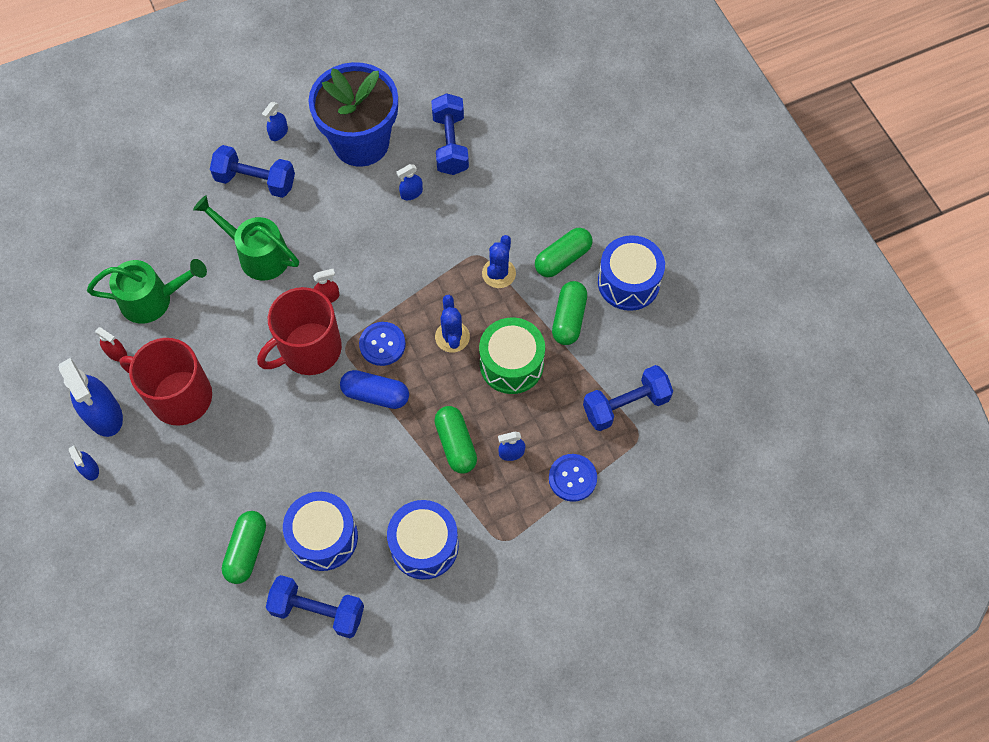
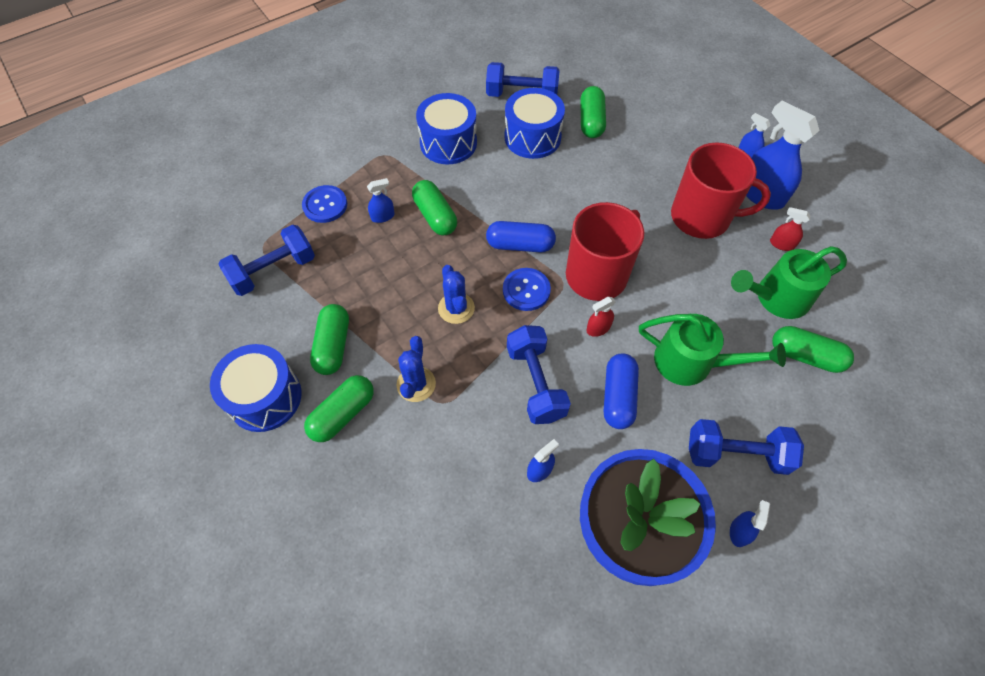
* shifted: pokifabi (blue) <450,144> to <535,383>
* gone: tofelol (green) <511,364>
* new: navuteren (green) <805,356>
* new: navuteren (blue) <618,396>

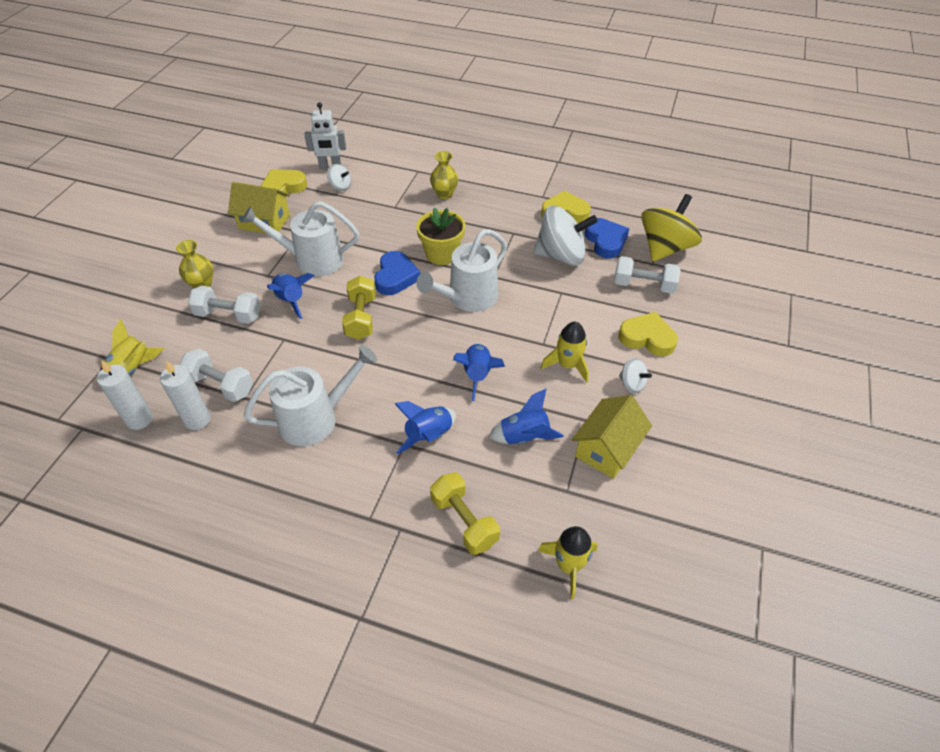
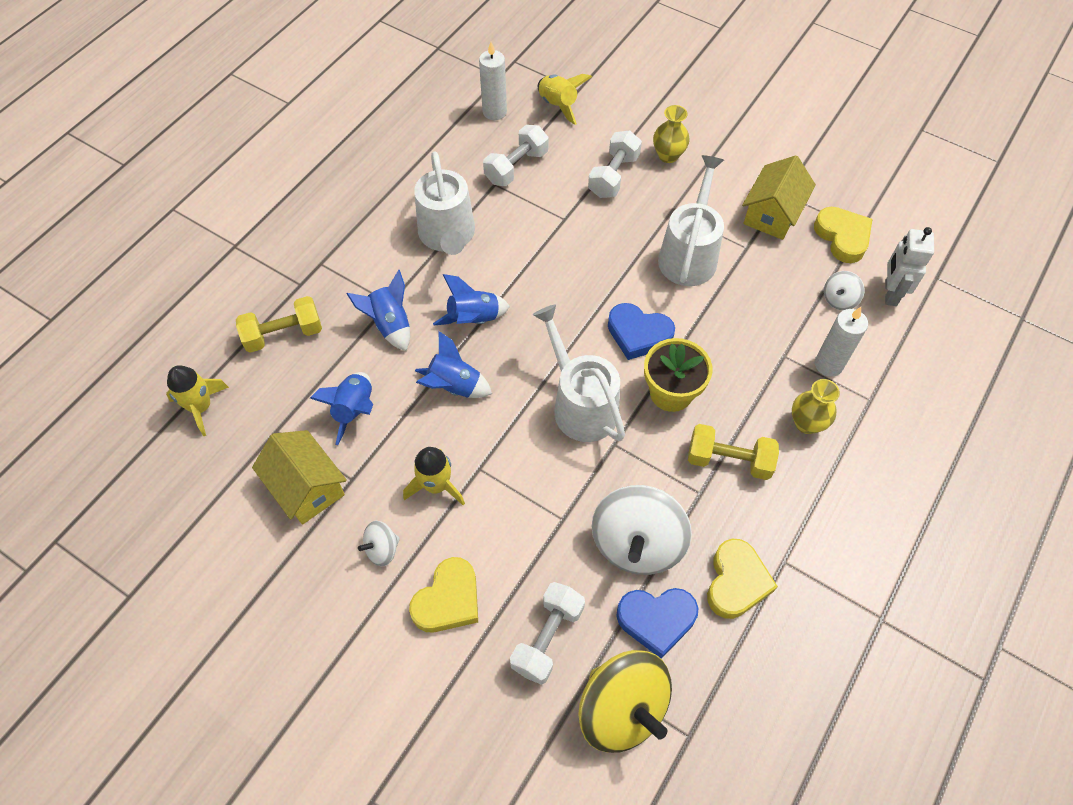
* shifted: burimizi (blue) <291,300> to <473,319>
* shifted: pokifabi (yellow) <361,318> to <728,460>
* shifted: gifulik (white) <197,419> to <828,364>

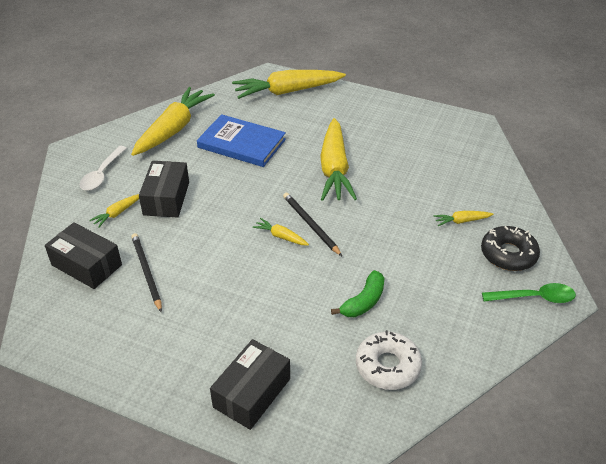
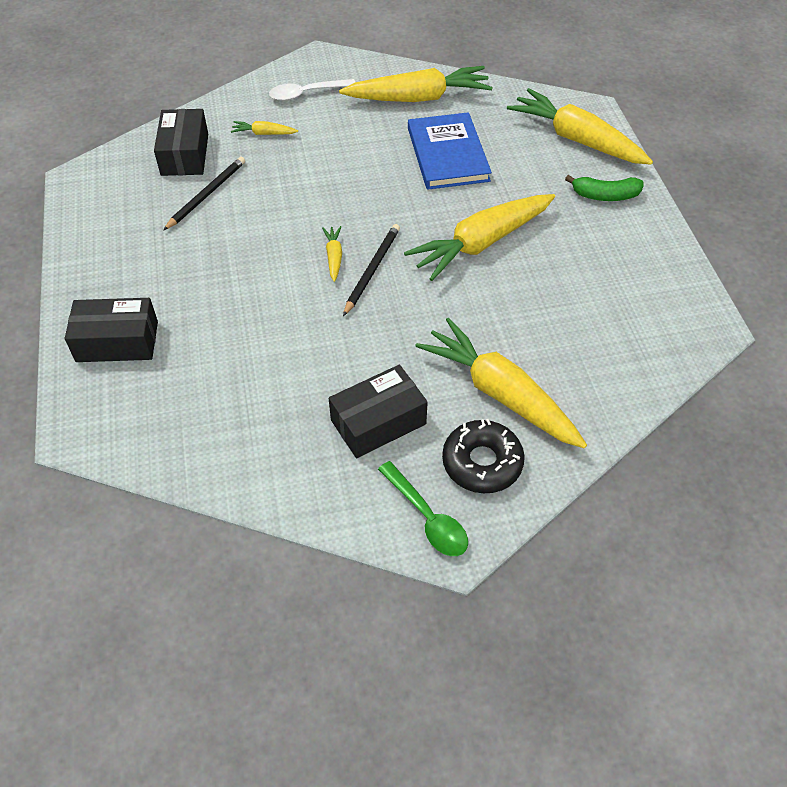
* shifted: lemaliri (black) <166,198> to <378,422>
* scaled: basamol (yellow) <461,221> = <500,393> x2.33
* shifted: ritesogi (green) <363,301> to <605,195>
* gone: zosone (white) <387,366>

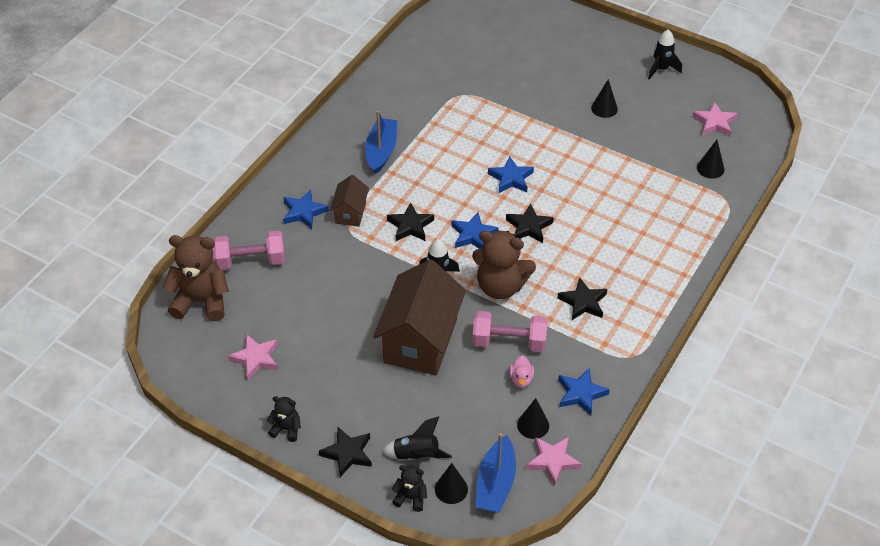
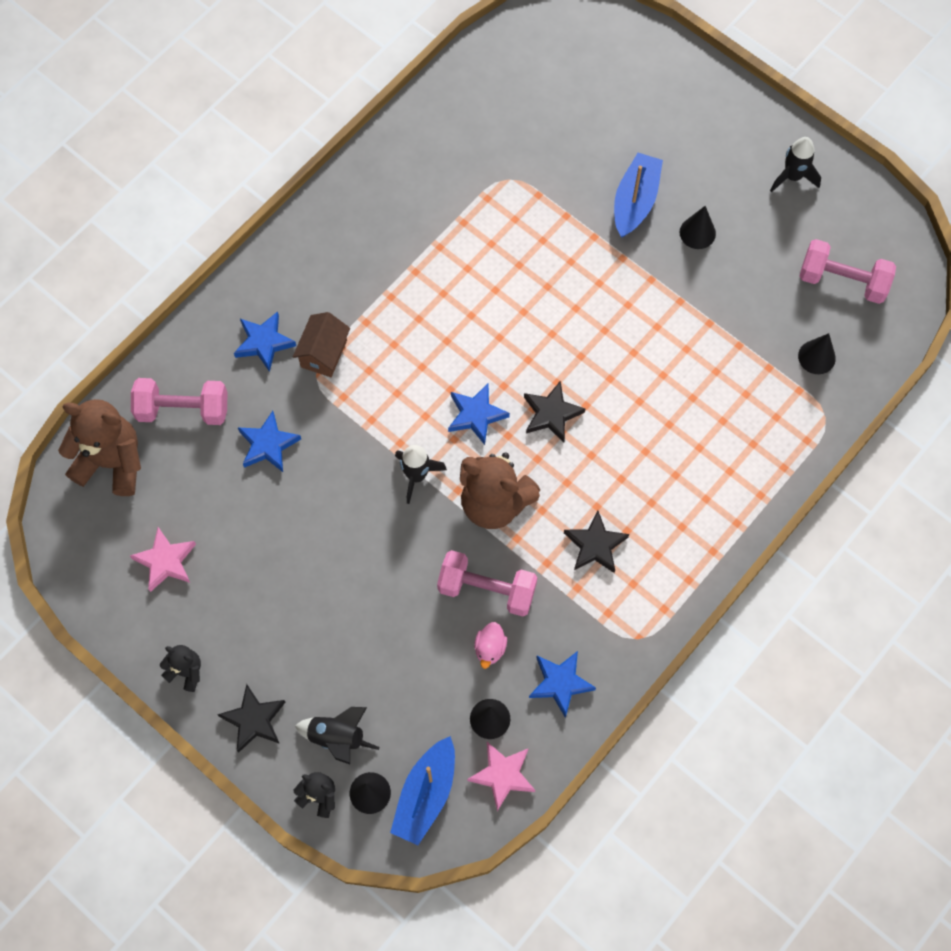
* swapped: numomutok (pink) <714,123> to pokifabi (pink) <842,281>
* shifted: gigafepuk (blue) <381,151> to <635,201>
* shifted: numomutok (blue) <511,178> to <268,444>
* gone: numomutok (black) <410,226>
* gone: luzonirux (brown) <420,341>

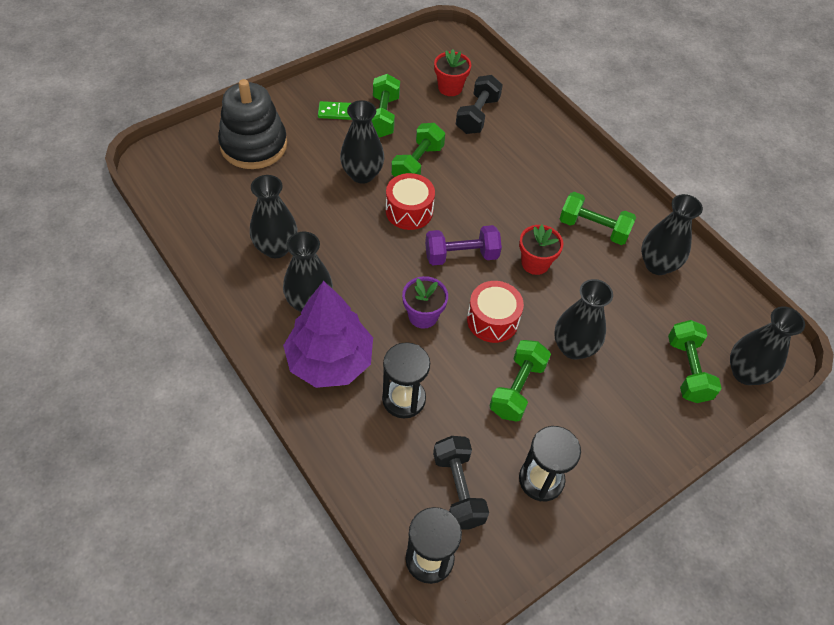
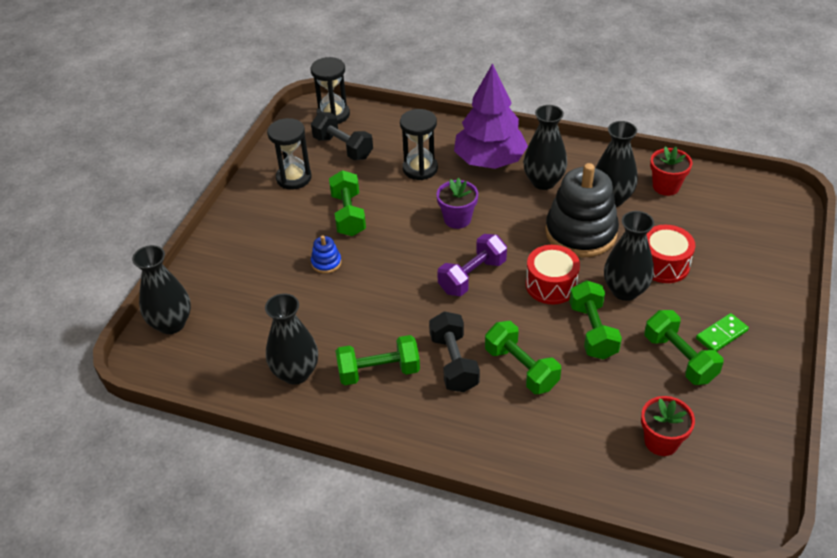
* shifted: pokifabi (black) <477,115> to <453,363>
* shifted: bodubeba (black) <253,145> to <581,233>
* shifted: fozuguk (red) <535,263> to <666,186>
* swapped: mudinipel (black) <573,347> to bodubeba (blue) <326,263>
* shifted: tofelol (red) <492,320> to <663,264>
* shifted: pokifabi (green) <687,370> to <521,368>

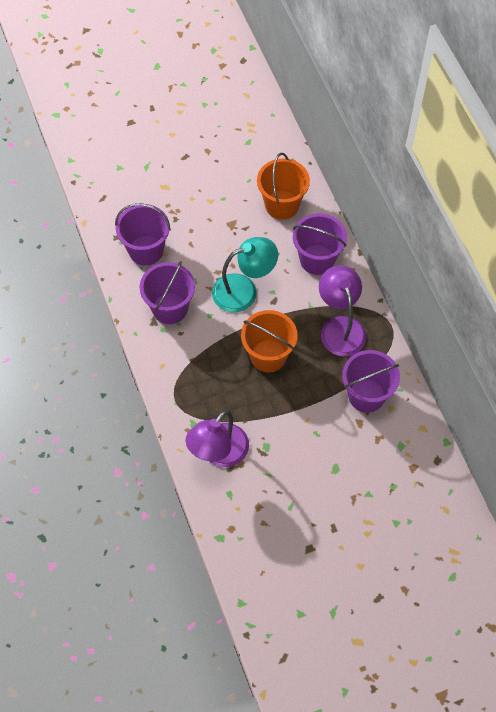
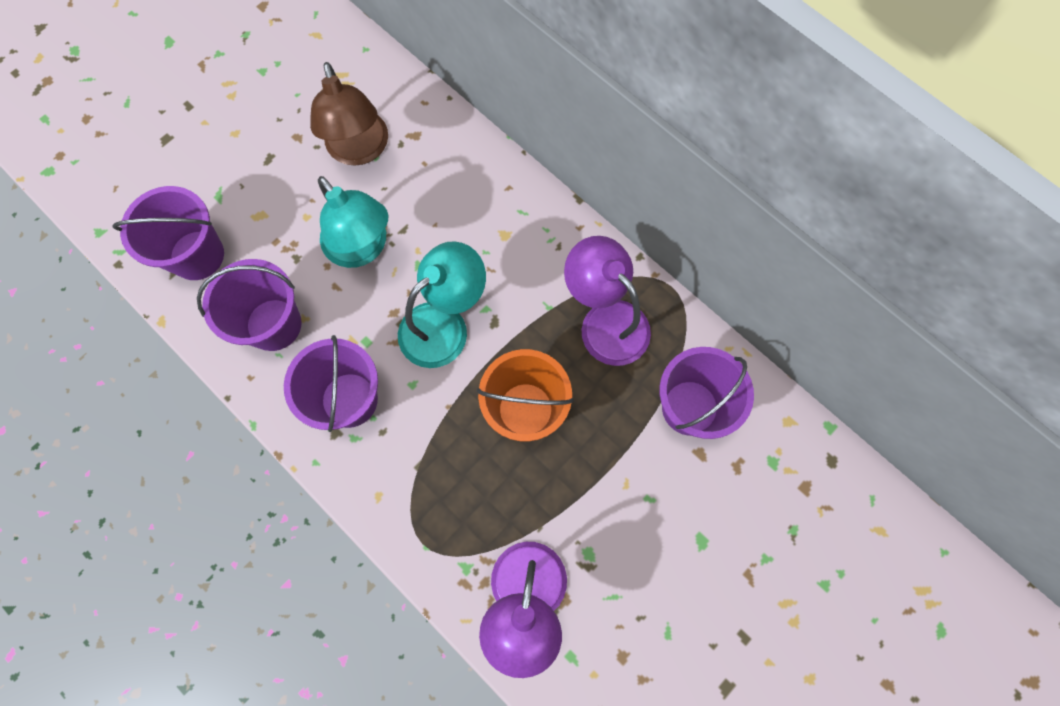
* gone: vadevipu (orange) <282,205>
* shifted: vadevipu (purple) <317,259> to <197,255>
* new: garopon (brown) <359,150>
* new: garopon (turquoise) <362,248>

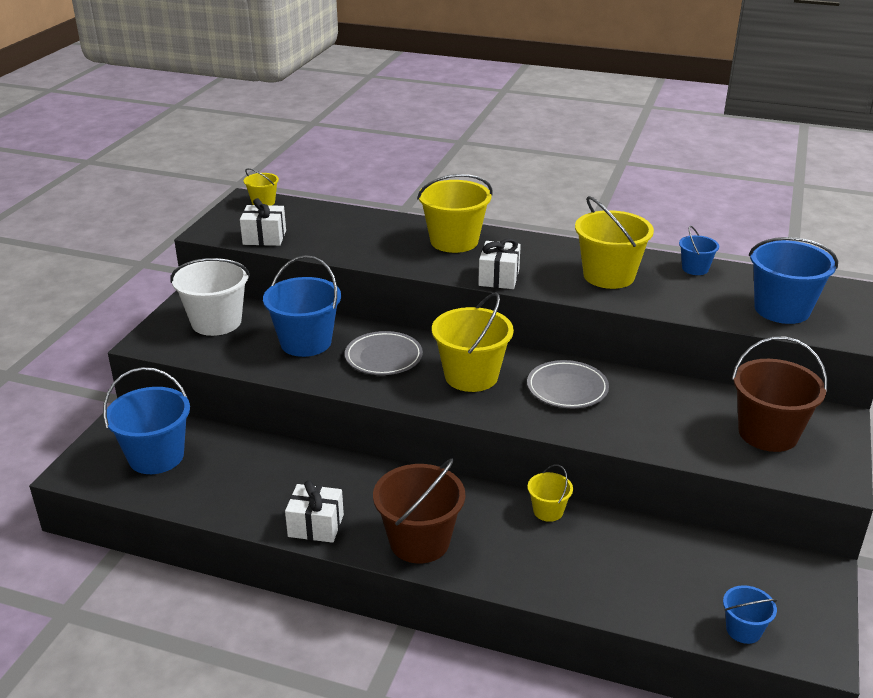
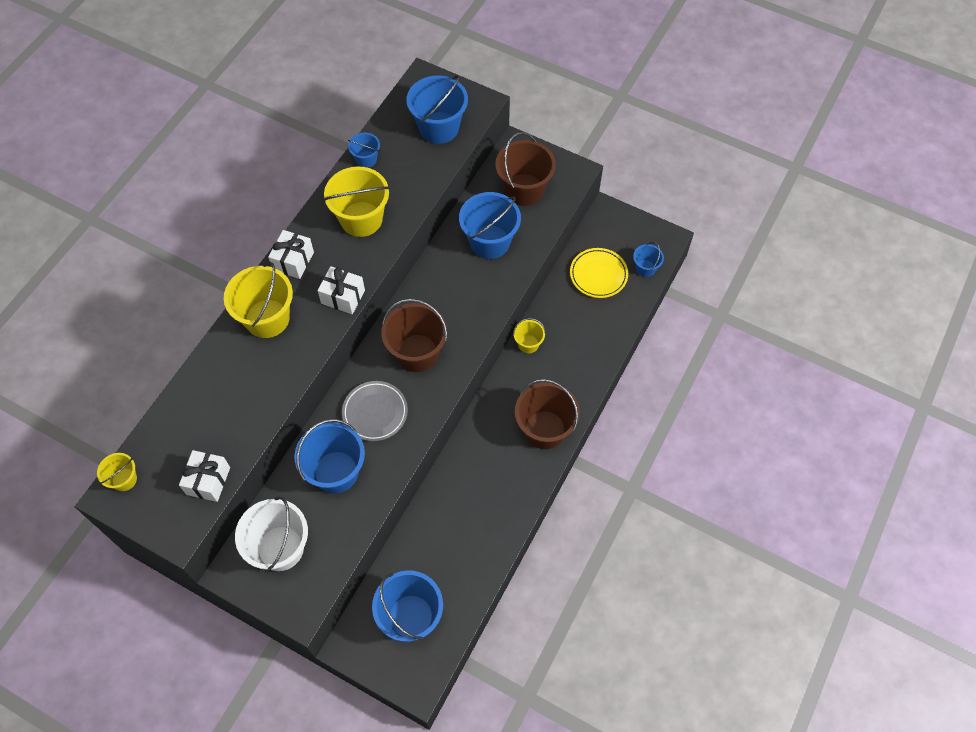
* repainted: vadevipu (yellow) <471,376> to vadevipu (brown) <417,353>
* gone: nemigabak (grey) <567,388>
* shifted: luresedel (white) <316,525> to <293,261>
* new: vadevipu (blue) <489,242>
* new: nemigabak (yellow) <598,275>

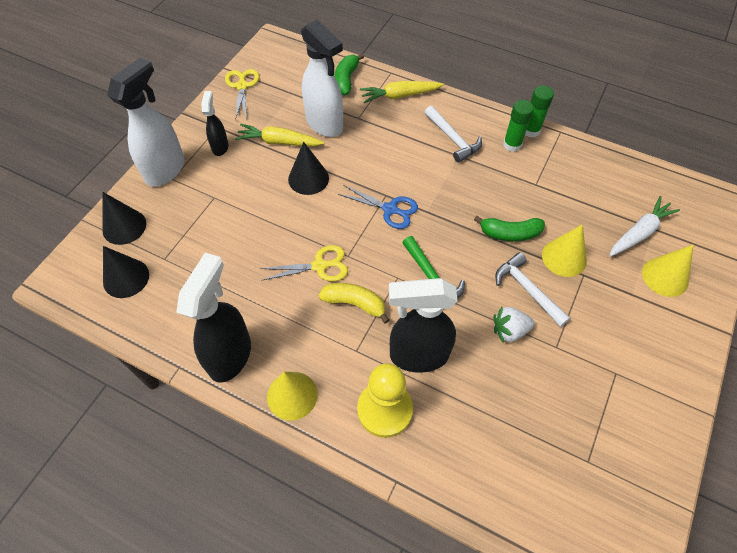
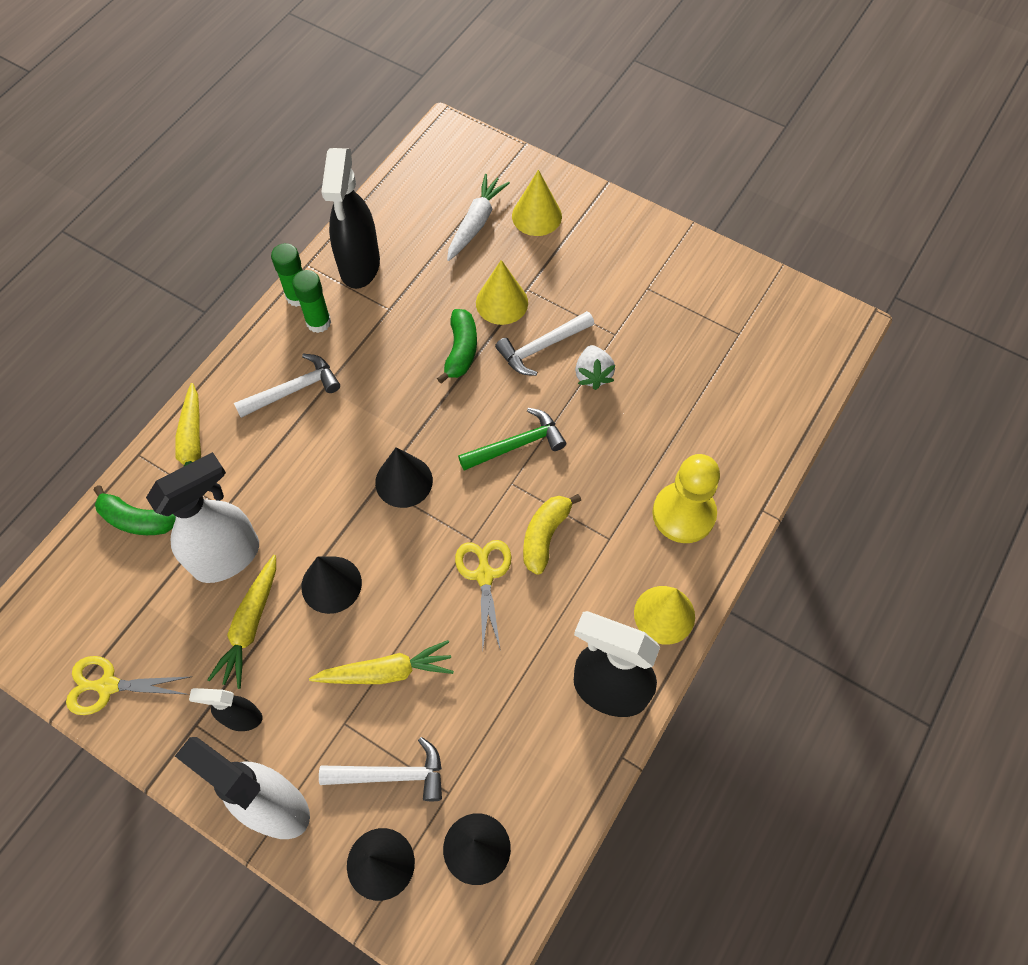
* swapped: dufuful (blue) <390,209> to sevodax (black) <404,481>
* rotated: basamol (white) <639,232> = <476,223> 60 degrees clockwise
* shifted: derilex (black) <418,355> to <359,266>
* new: basamol (yellow) <387,671>
* new: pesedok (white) <391,775>

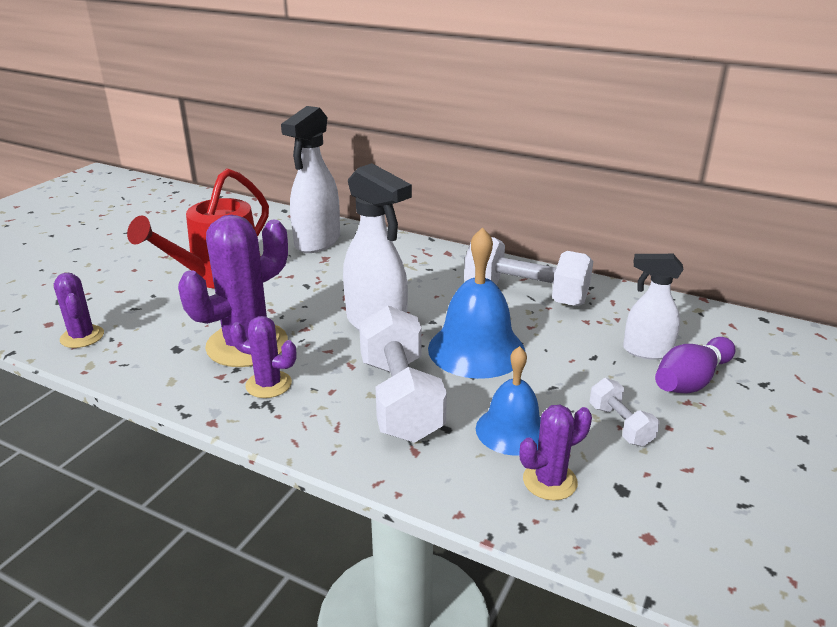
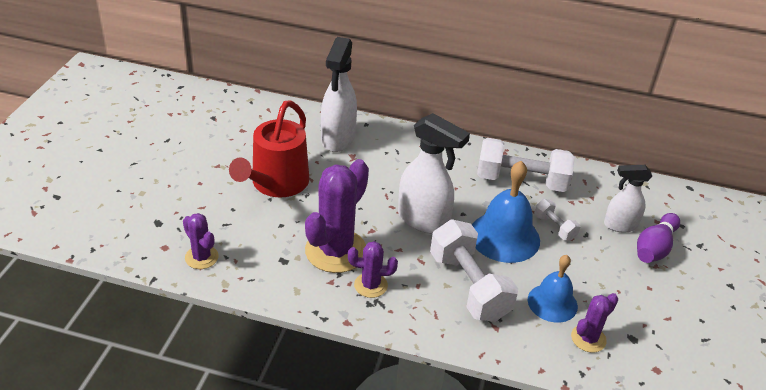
* shifted: pokifabi (white) <620,425> to <554,227>

